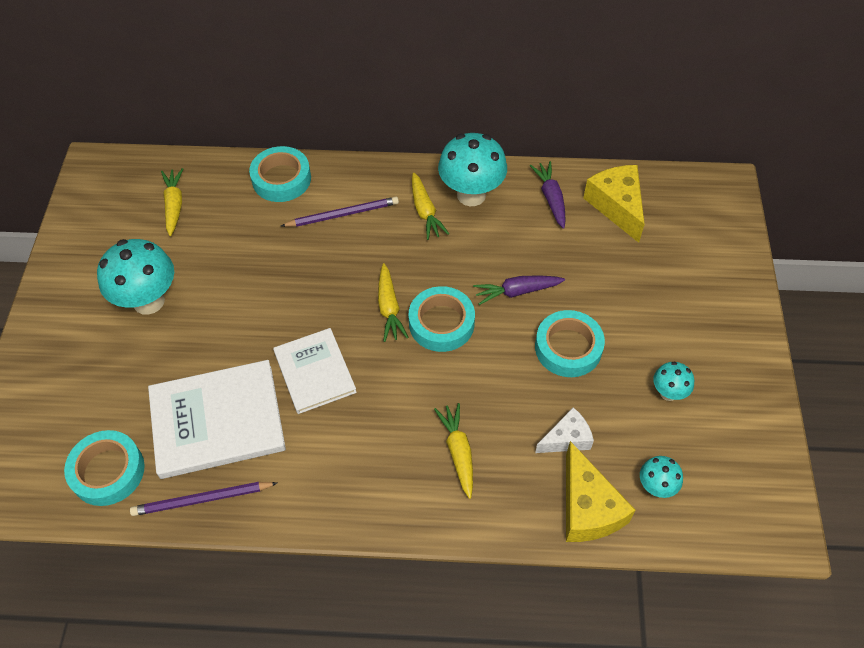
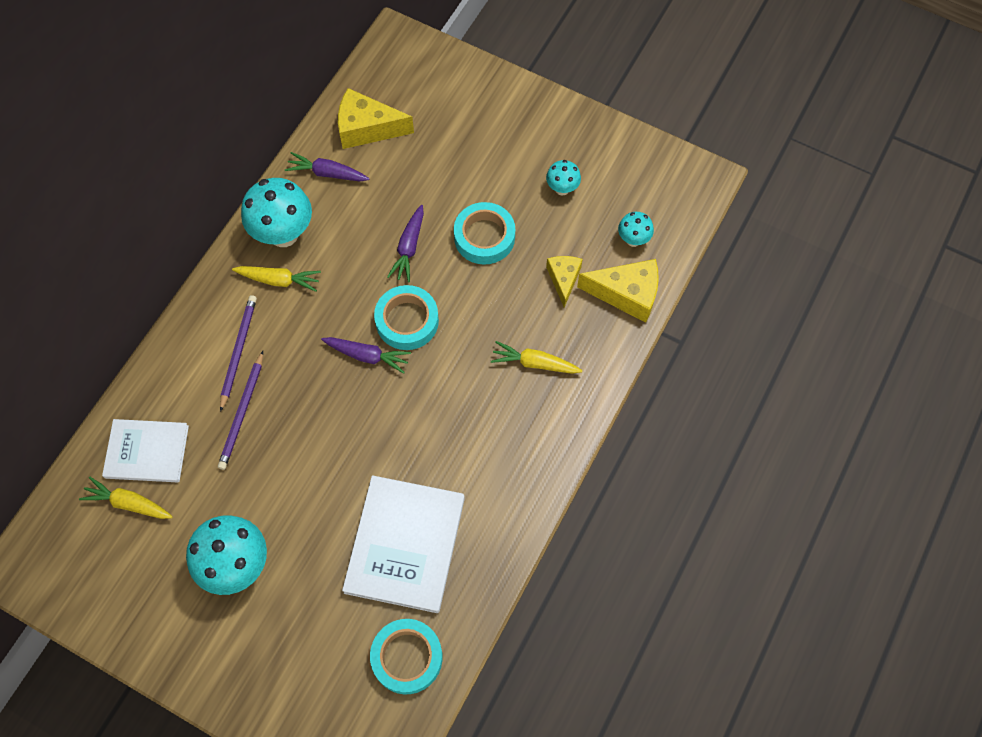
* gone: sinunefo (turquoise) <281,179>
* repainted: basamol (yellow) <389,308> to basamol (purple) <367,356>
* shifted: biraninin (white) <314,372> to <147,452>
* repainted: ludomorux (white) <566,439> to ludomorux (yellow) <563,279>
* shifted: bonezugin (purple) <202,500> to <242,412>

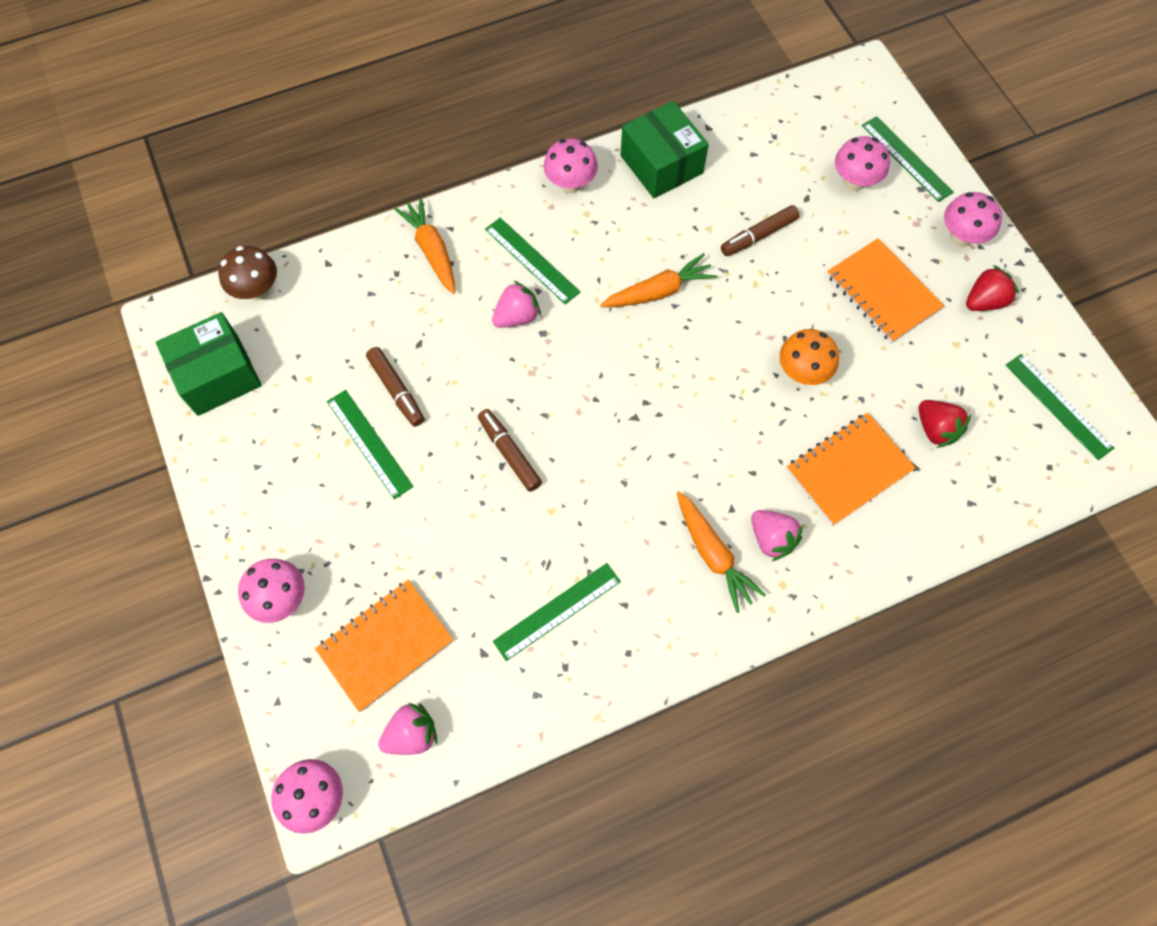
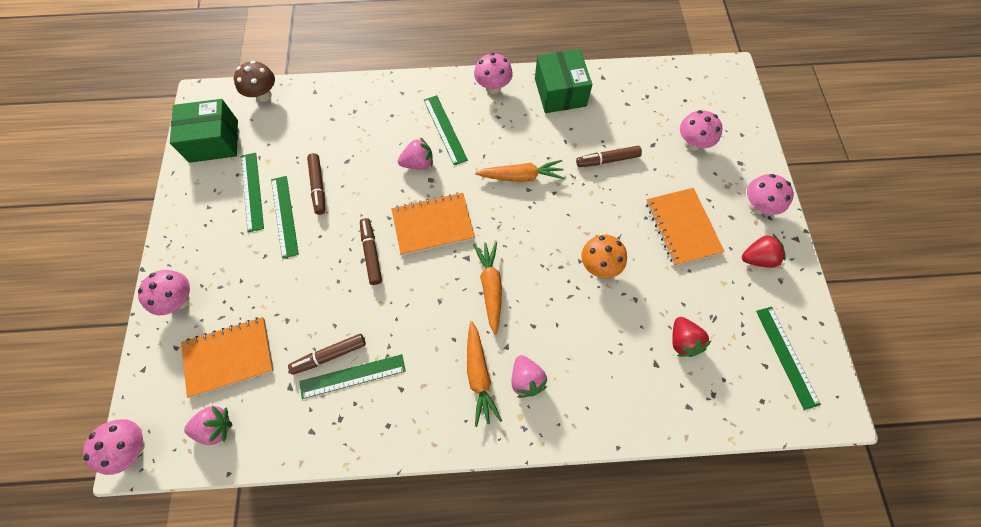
* shifted: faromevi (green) <906,158> to <252,191>
* shifted: basamol (orange) <432,251> to <490,287>
* shifted: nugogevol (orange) <848,470> to <433,225>
* new: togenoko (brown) <329,355>

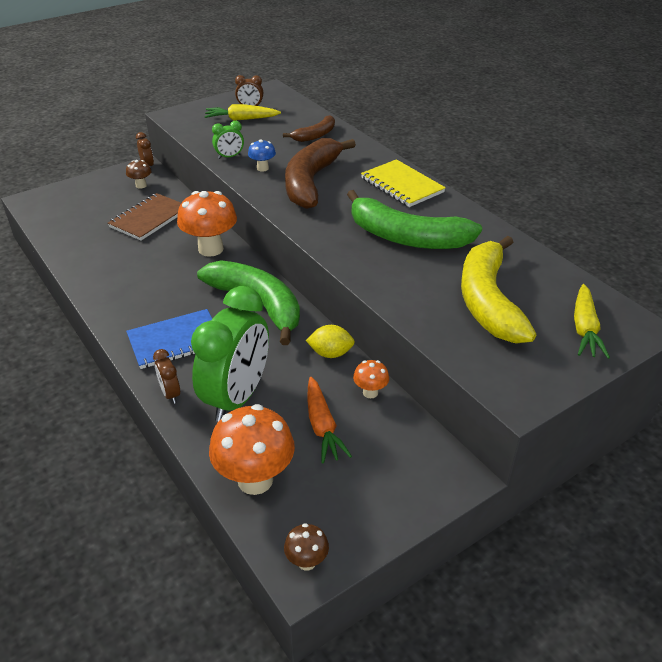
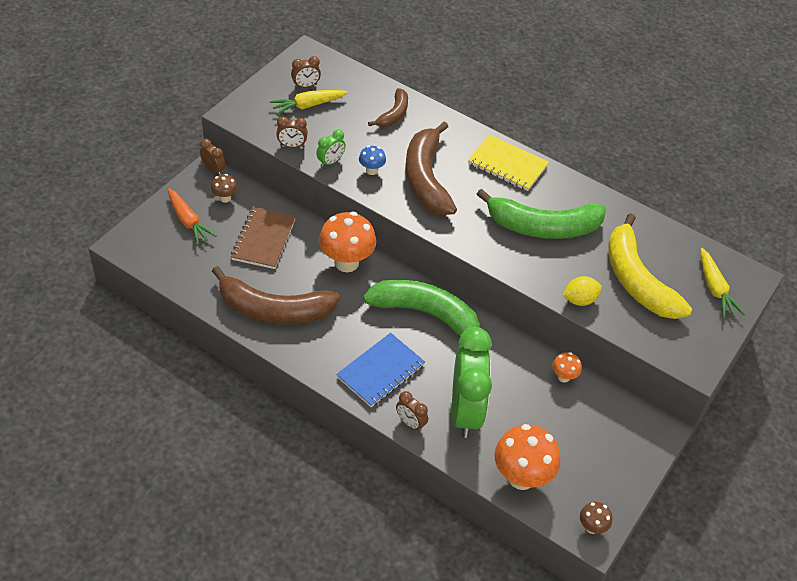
* shifted: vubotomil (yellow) <330,353> to <579,300>
* shifted: basamol (orange) <322,426> to <188,221>
* new: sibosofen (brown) <292,146>
* new: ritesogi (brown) <274,310>

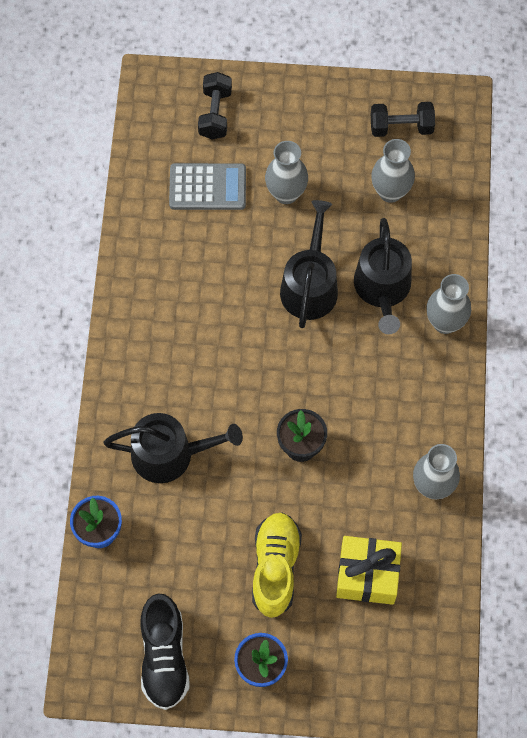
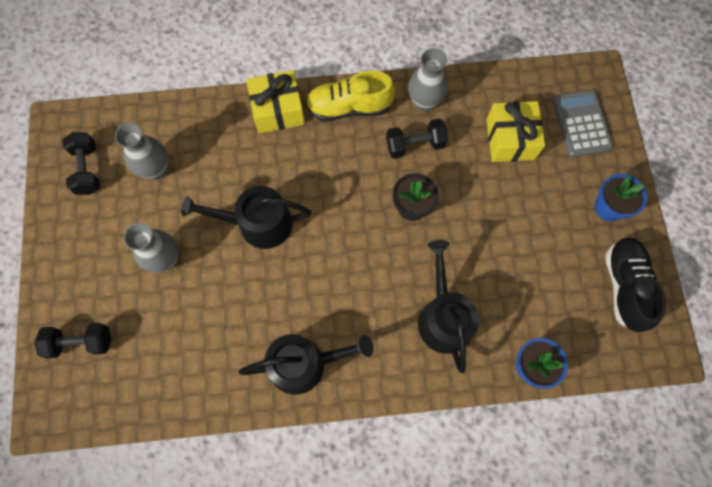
* shifted: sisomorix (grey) <207,187> to <581,123>
* shifted: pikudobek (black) <382,289> to <304,363>
* swapped: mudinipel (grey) <445,322> to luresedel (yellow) <278,110>
* shifted: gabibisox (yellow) <275,568> to <349,107>
* rotated: gabibisox (black) <164,657> = <624,286> 75 degrees counterclockwise
* new: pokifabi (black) <415,145>

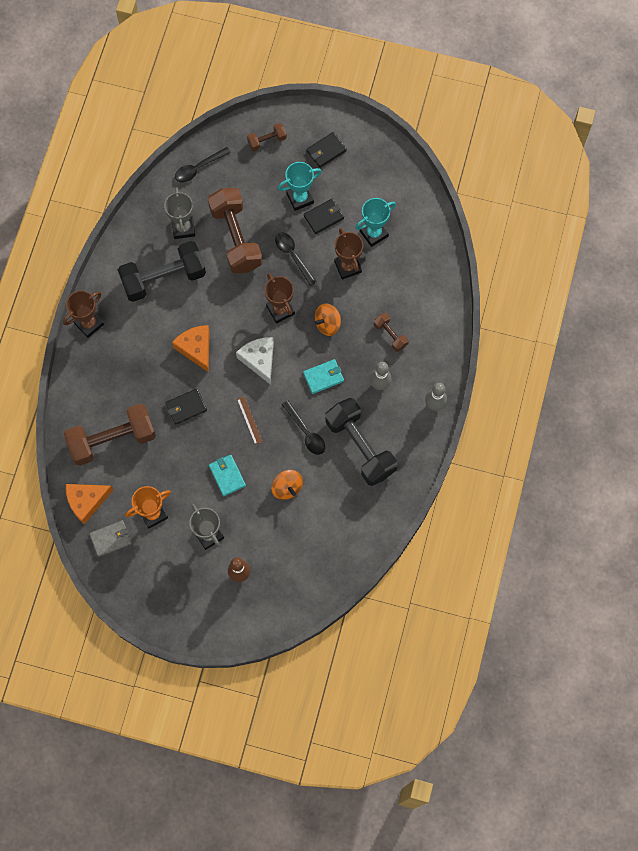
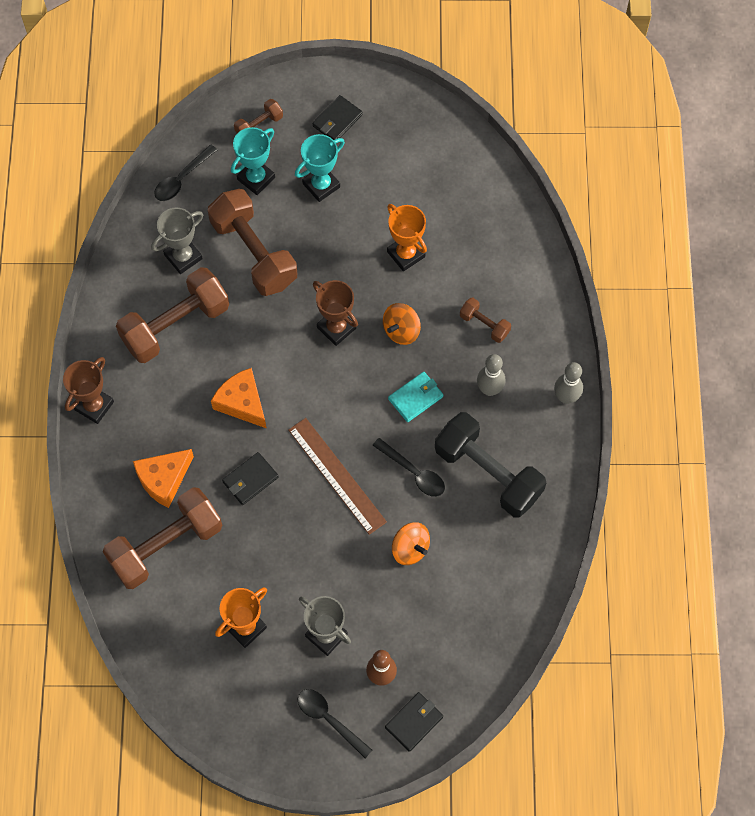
* rotated: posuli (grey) <183,228> = <183,257> 75 degrees clockwise
* shifted: posuli (turquoise) <374,233> to <256,178>
* shifted: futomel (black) <324,217> to <414,722>
* repainted: posuli (brown) <347,267> to posuli (orange) <406,254>
* shifted: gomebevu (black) <293,256> to <329,719>
* repainted: pokifabi (black) <163,278> to pokifabi (brown) <175,325>
* gone: ludomorux (white) <259,360>
* scaled: faromevi (brown) <249,420> = <337,475> x2.02
* gone: futomel (turquoise) <227,476>
* shifted: ludomorux (orange) <86,501> to <163,479>
* gone: futomel (grey) <111,538>

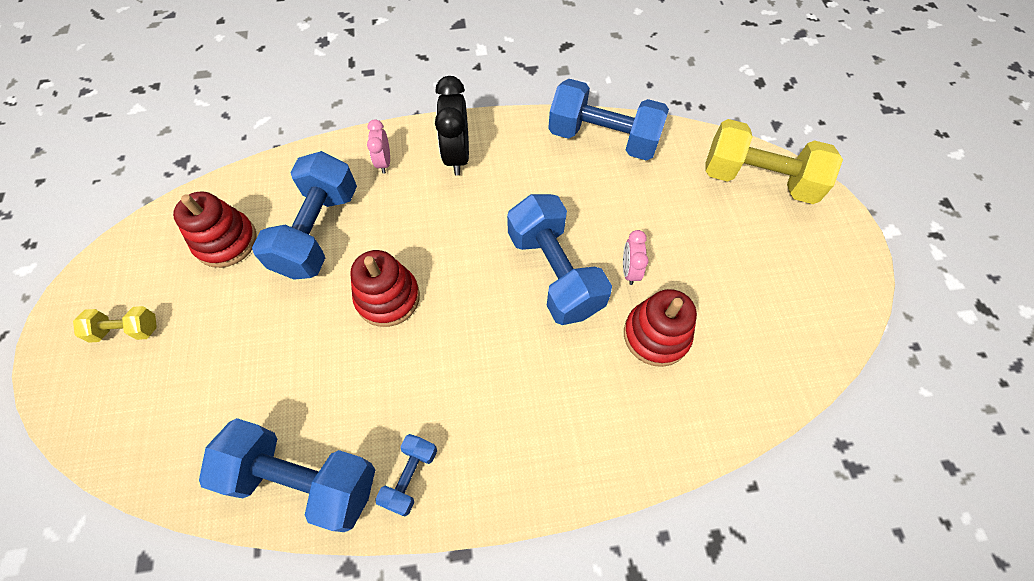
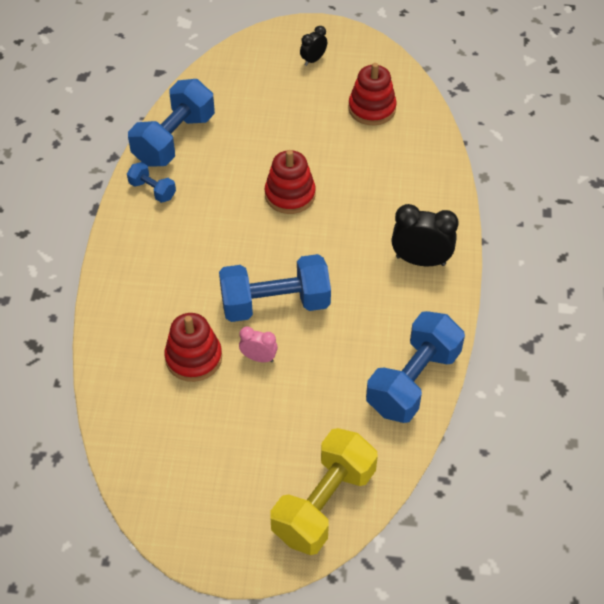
* gone: sibosofen (pink) <384,162>
* gone: pokifabi (blue) <318,231>
* swapped: pokifabi (yellow) <126,330> to sibosofen (black) <313,60>

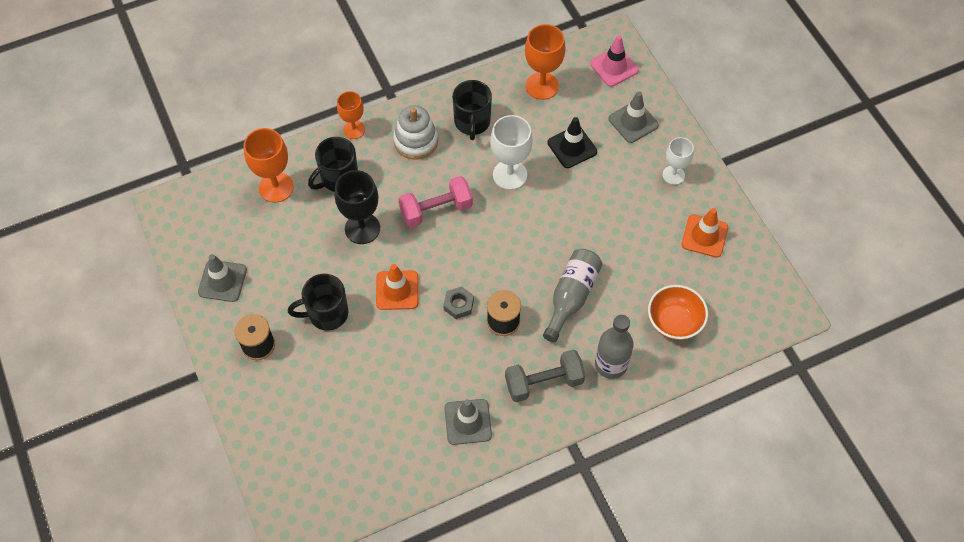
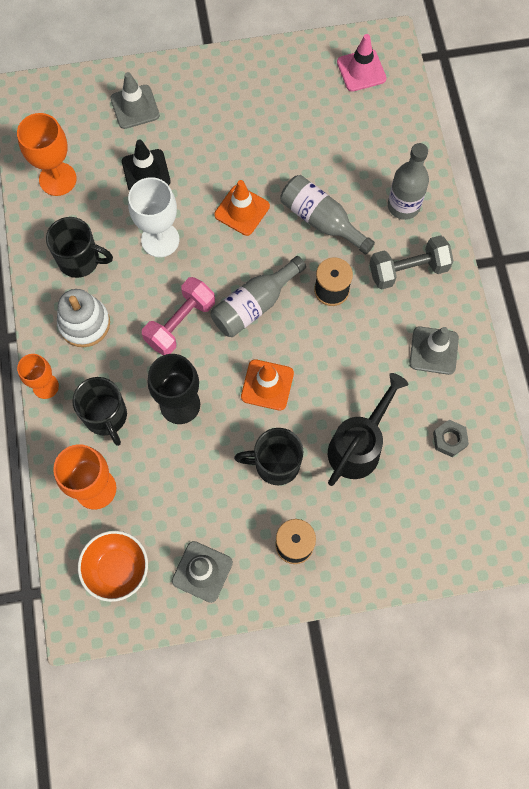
* shifted: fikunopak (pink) <614,67> to <361,70>
* gone: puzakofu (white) <673,175>
* rotated: pokifabi (pink) <436,210> = <180,323> 45 degrees clockwise
* shifted: fikunopak (orange) <704,236> to <242,210>
* rotated: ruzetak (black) <326,313> = <275,464> 90 degrees clockwise
* shifted: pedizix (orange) <674,322> to <117,569>
* shifted: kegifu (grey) <458,305> to <449,440>
* rotated: pokifabi (grey) <544,382> = <408,270> 75 degrees clockwise
* new: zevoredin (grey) <254,305>
* new: pikudobek (black) <359,445>

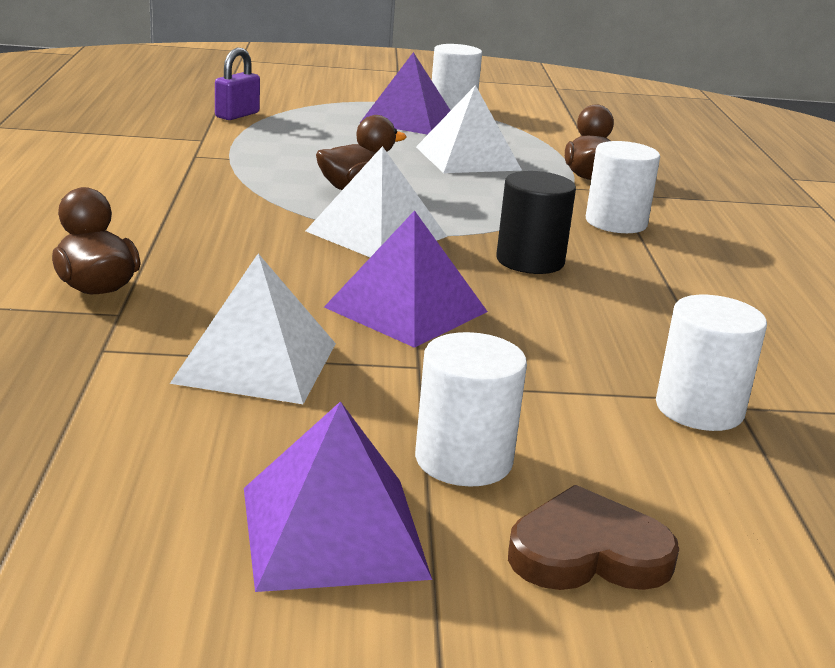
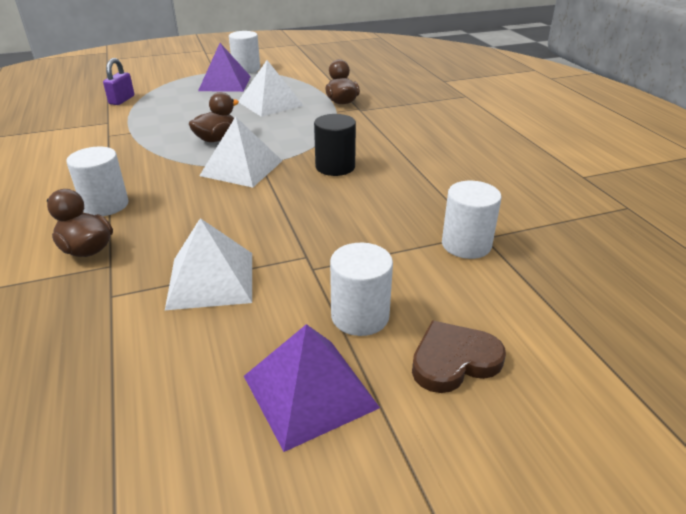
* shifted: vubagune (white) <616,222> to <105,205>
* gone: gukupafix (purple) <406,309>

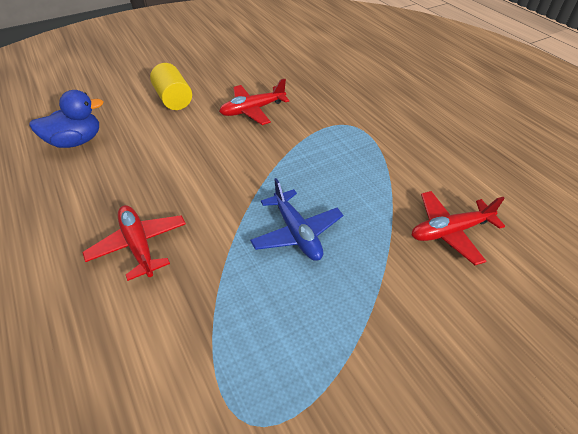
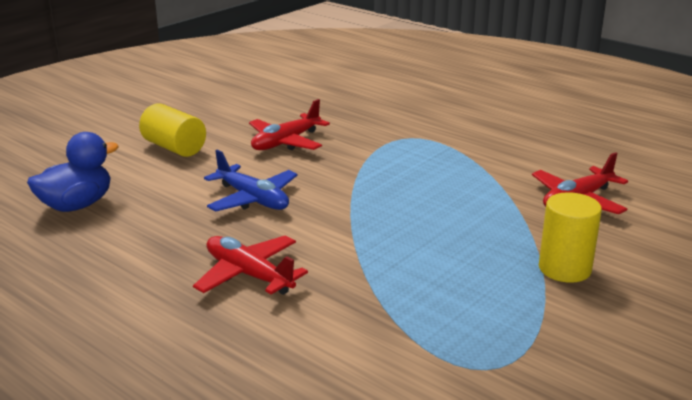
* shifted: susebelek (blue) <296,233> to <253,199>
* new: vubagune (yellow) <564,269>

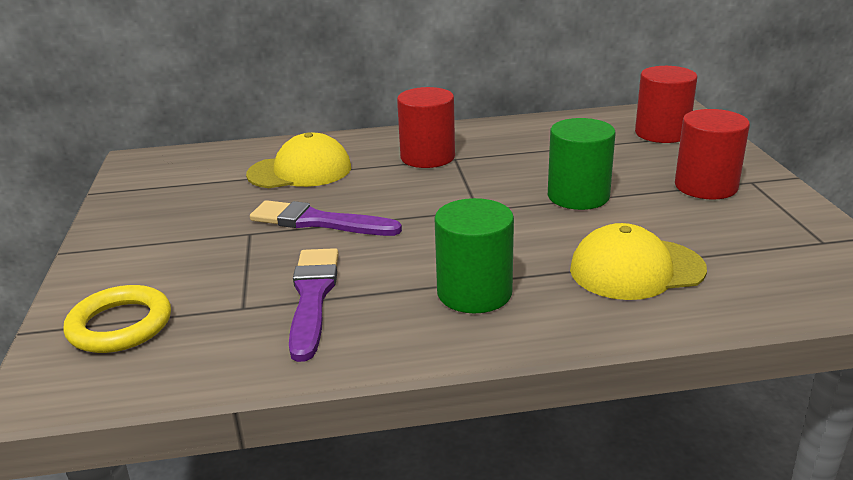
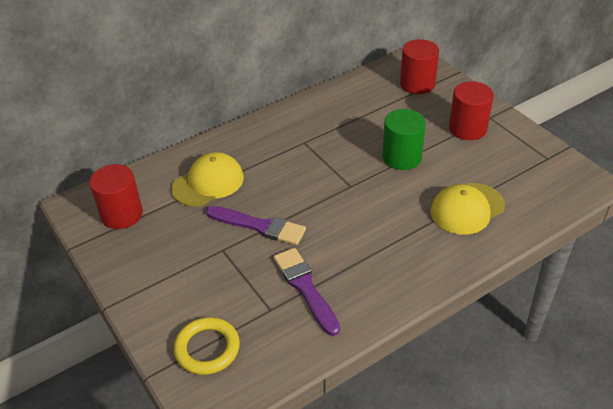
* shifted: vubagune (red) <427,157> to <121,214>
* gone: vubagune (green) <474,293>
* rotated: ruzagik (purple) <318,222> = <259,226> 150 degrees counterclockwise

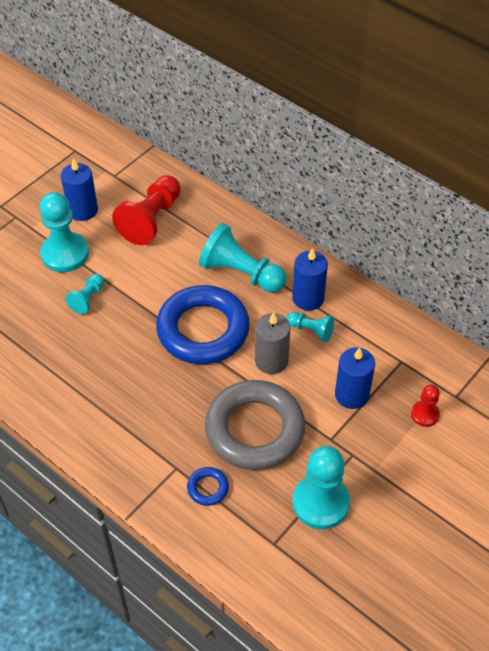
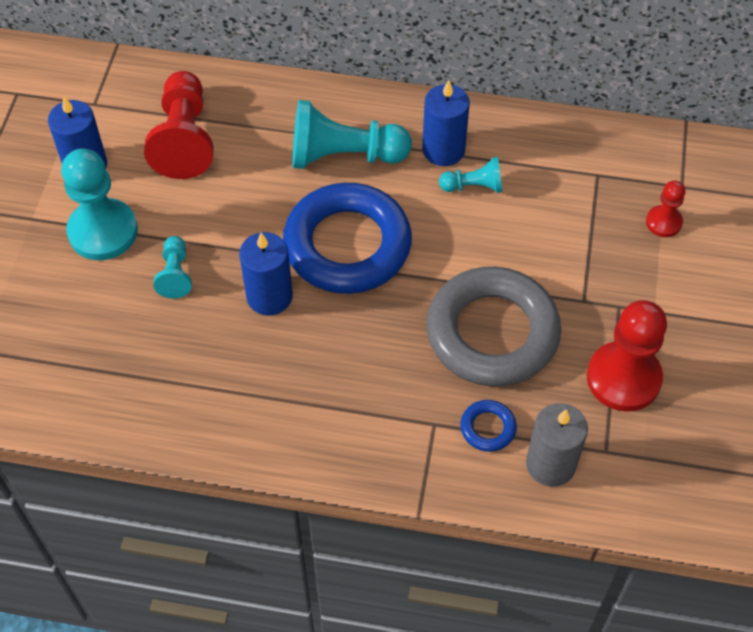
* shifted: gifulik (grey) <271,361> to <550,464>
* shifted: gifulik (blue) <351,395> to <269,296>
* repainted: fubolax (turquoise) <320,503> to fubolax (red) <623,378>

